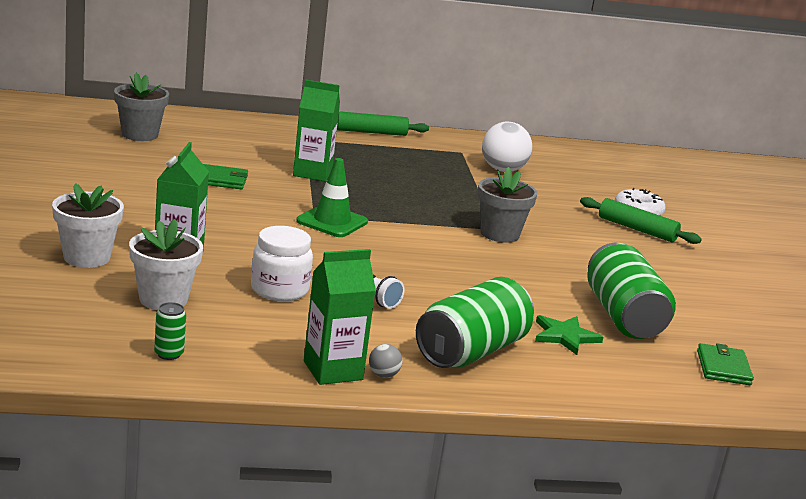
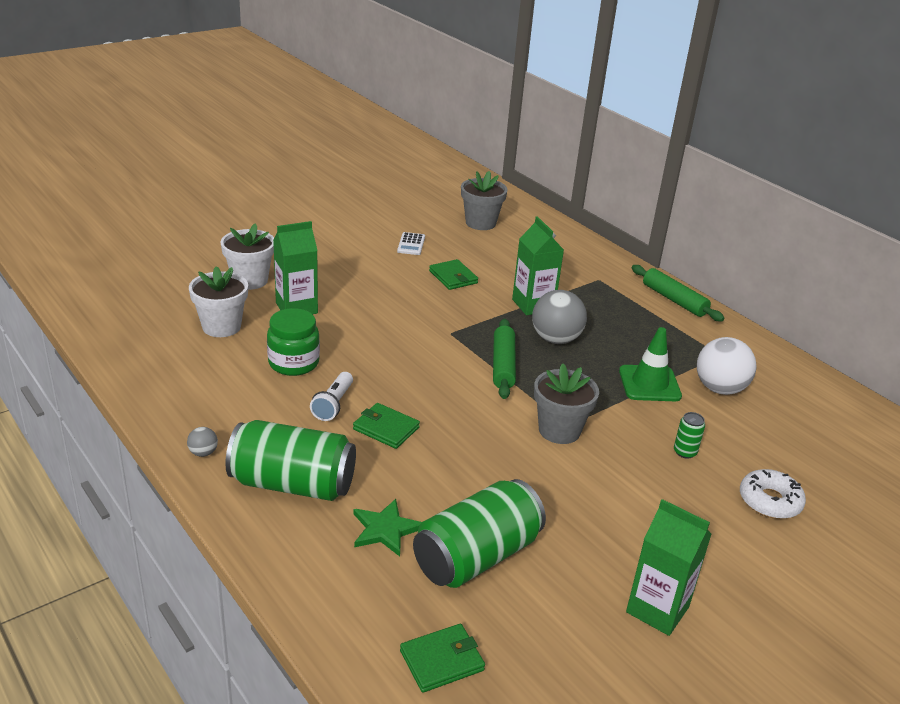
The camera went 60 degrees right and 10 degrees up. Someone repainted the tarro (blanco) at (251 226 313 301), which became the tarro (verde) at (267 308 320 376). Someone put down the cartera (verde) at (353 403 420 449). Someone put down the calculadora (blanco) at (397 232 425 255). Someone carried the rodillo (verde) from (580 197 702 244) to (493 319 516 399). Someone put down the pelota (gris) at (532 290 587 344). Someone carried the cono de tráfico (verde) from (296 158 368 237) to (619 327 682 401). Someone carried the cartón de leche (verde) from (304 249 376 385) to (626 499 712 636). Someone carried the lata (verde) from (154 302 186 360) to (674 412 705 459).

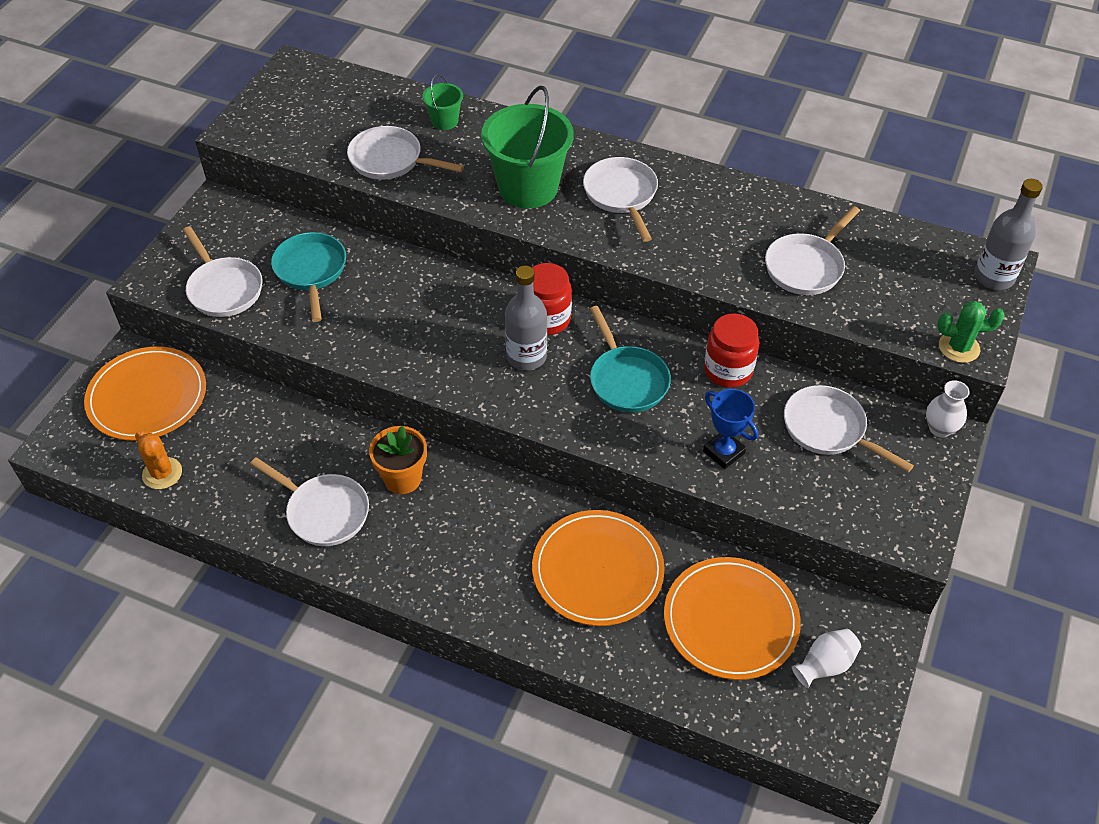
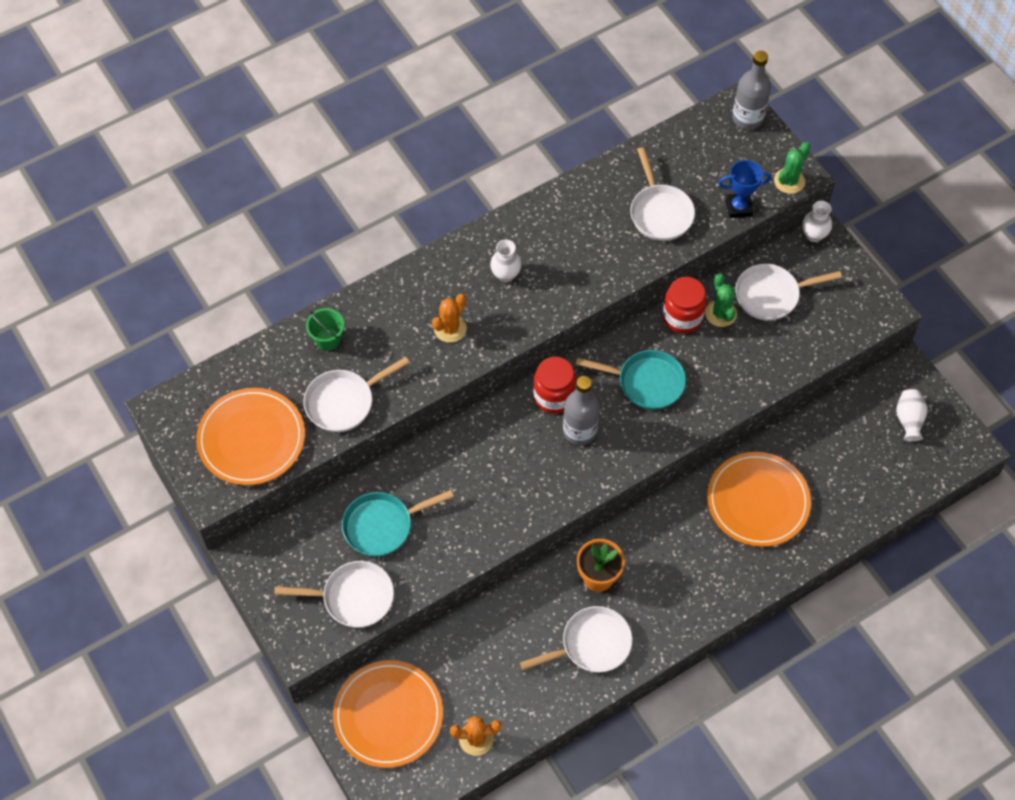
The camera went 55 degrees left and 10 degrees up. Someone carried the plato (naranja) from (664 557 801 680) to (196 388 305 485). Someone rotated the sartén (turquesa) at (271 232 346 322) by 45 degrees counterclockwise. Someone swapped the balde (verde) at (481 86 574 208) for the cactus (naranja) at (432 294 467 343). Someone swapped the sartén (blanco) at (583 157 658 242) for the florero (blanco) at (490 240 522 282). Someone put down the cactus (verde) at (705 274 737 327). Someone carried the trofeo (azul) from (703 389 758 469) to (718 160 771 218).

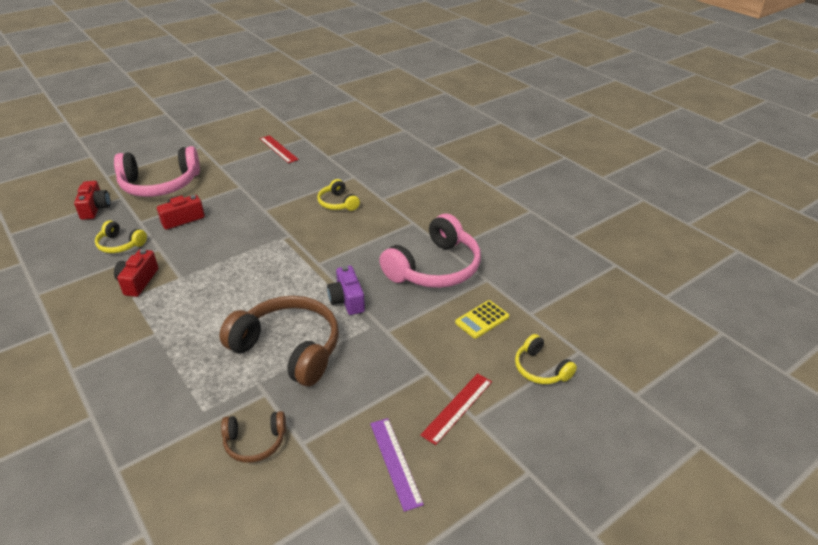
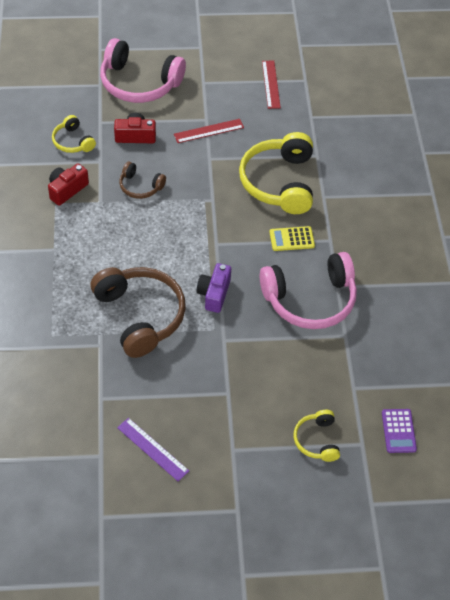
The camera went 30 degrees right and 15 degrees up. Someone rotated the regla (morado) at (370 418 424 512) by 60 degrees counterclockwise. Someone carried the auriculares (marrón) from (221 411 286 463) to (119 161 166 199). Someone carried the regla (rojo) from (420 373 492 445) to (174 119 244 143). Someone scaled the auriculares (amarillo) at (317 179 360 211) by 1.98. Someone carried the calculadora (amarillo) from (455 300 509 339) to (269 226 315 251). Someone put down the calculadora (morado) at (382 409 417 453). Someone took away the cámara (rojo) at (74 181 110 220).

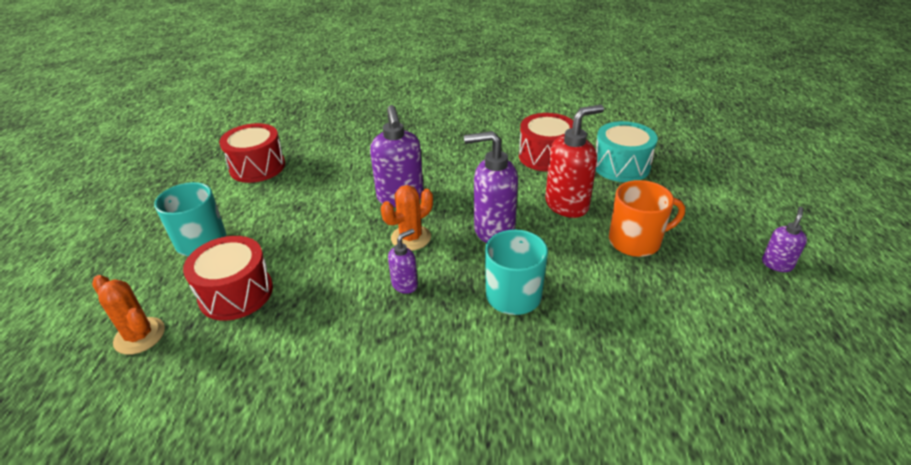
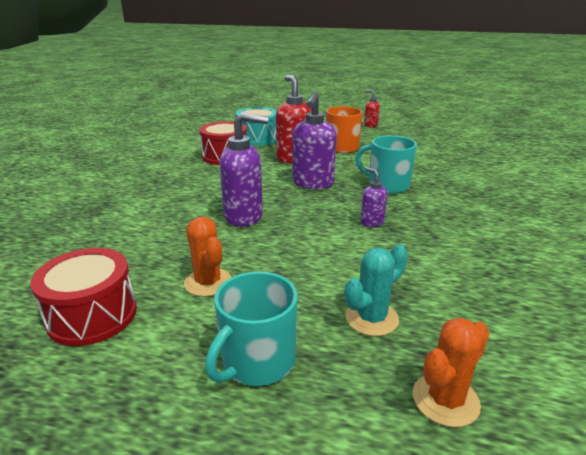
The camera went 80 degrees left and 10 degrees down. Someone carried the cactus (naranja) from (381 185 433 251) to (184 217 232 297). Someone swapped the tambor (rojo) at (183 236 273 321) for the cactus (turquesa) at (345 244 408 336). Someone repainted the dispensador de jabón (morado) at (762 207 807 272), which became the dispensador de jabón (rojo) at (364 90 380 127).

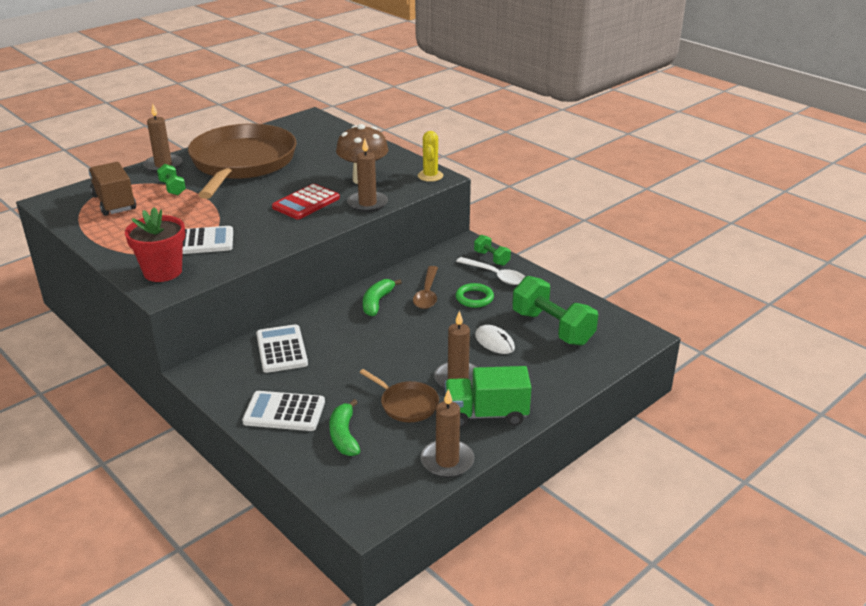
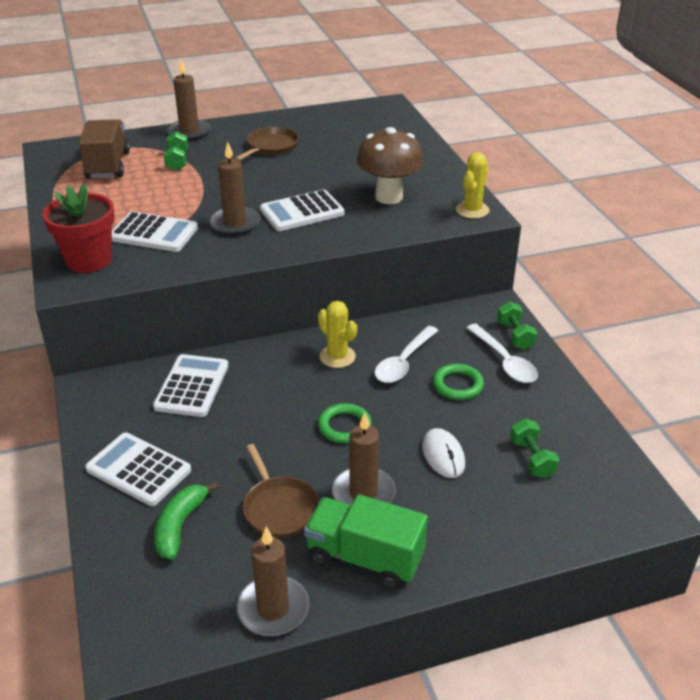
The camera went 25 degrees right and 5 degrees up. Someone carried the vela (marrón) from (347 139 388 212) to (209 142 261 235). Someone scaled the sartén (marrón) at (188 124 297 199) by 0.41. Someone repainted the calculadora (rojo) at (272 184 340 219), which became the calculadora (blanco) at (260 190 345 231). Someone swapped the plátano (verde) at (363 279 402 317) for the cactus (amarillo) at (318 301 357 368). Someone put down the anillo (verde) at (318 403 372 443). Someone repainted the cuchara (marrón) at (413 266 438 309), which became the cuchara (blanco) at (375 326 439 383). Someone scaled the mancuerna (verde) at (512 276 598 345) by 0.51.

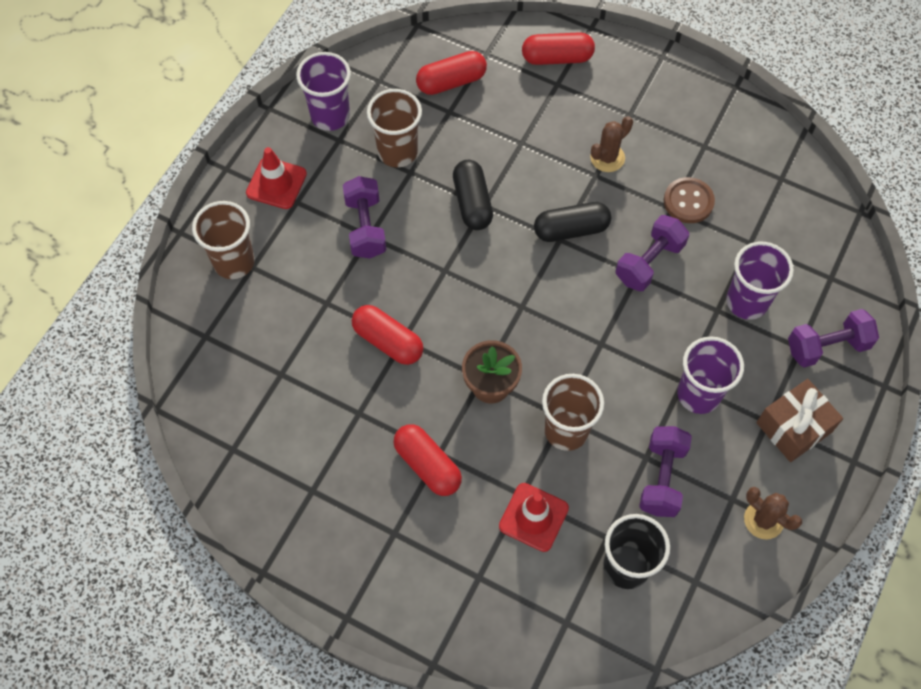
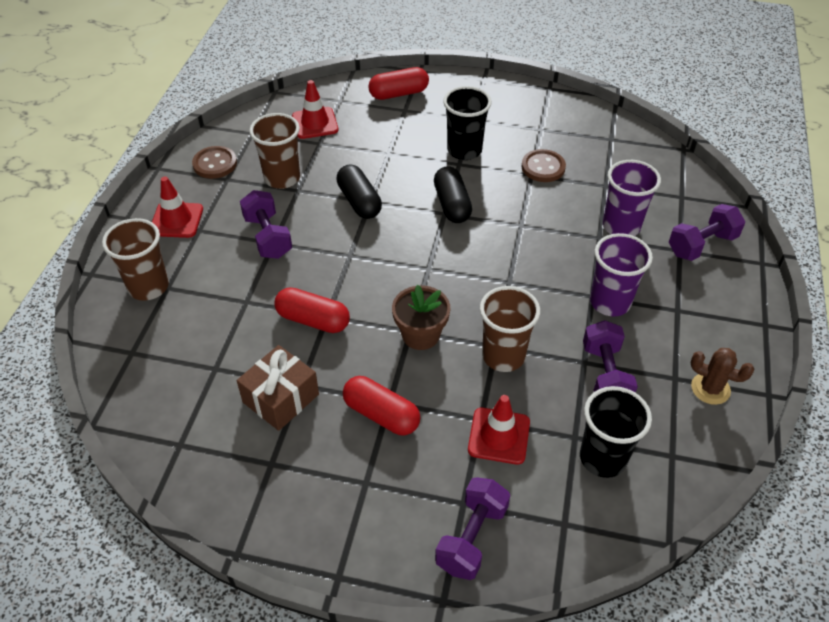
The camera went 15 degrees left and 15 degrees down. Someone swapped the vaso (morado) at (296 52 351 131) for the botón (marrón) at (192 146 237 179). Someone carried the regalo (marrón) from (756 379 843 462) to (237 345 319 431). Someone swapped the cápsula (rojo) at (416 51 487 95) for the cono de tráfico (rojo) at (292 80 339 139). Someone rotated the cápsula (negro) at (534 202 611 242) by 75 degrees counterclockwise. Someone carried the mancuerna (morado) from (616 215 689 291) to (435 477 510 580). Someone swapped the cactus (marrón) at (590 116 633 172) for the vaso (negro) at (443 86 492 160).

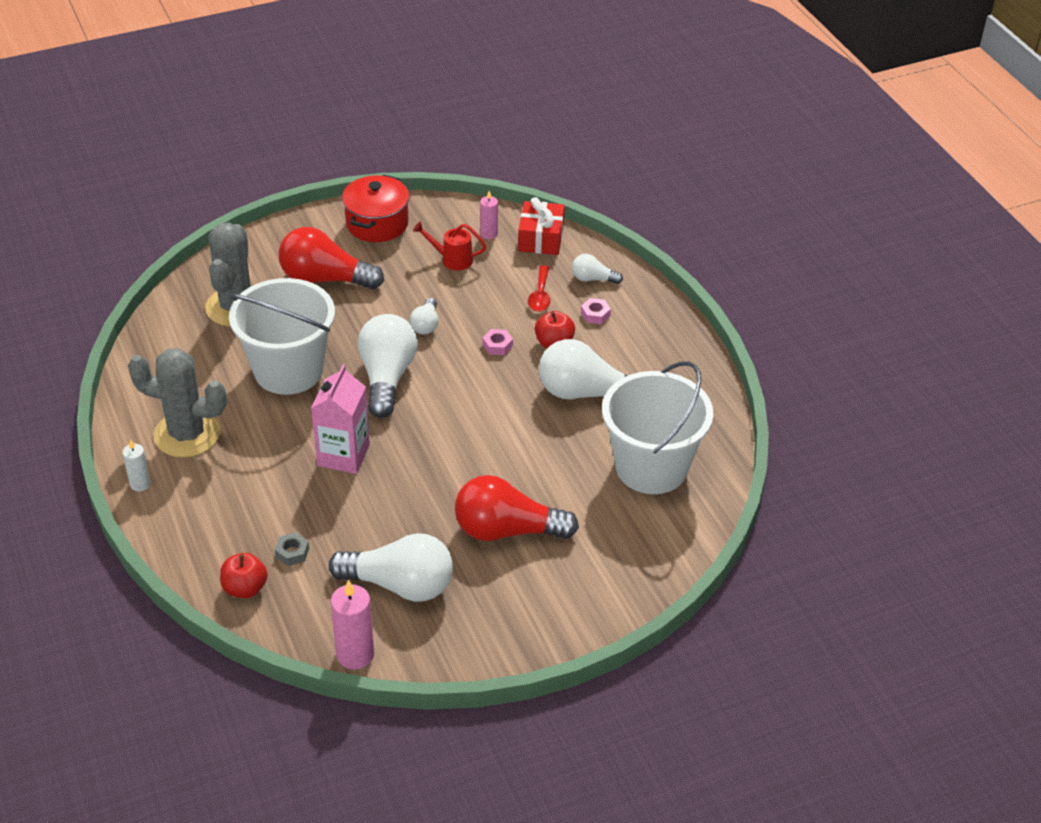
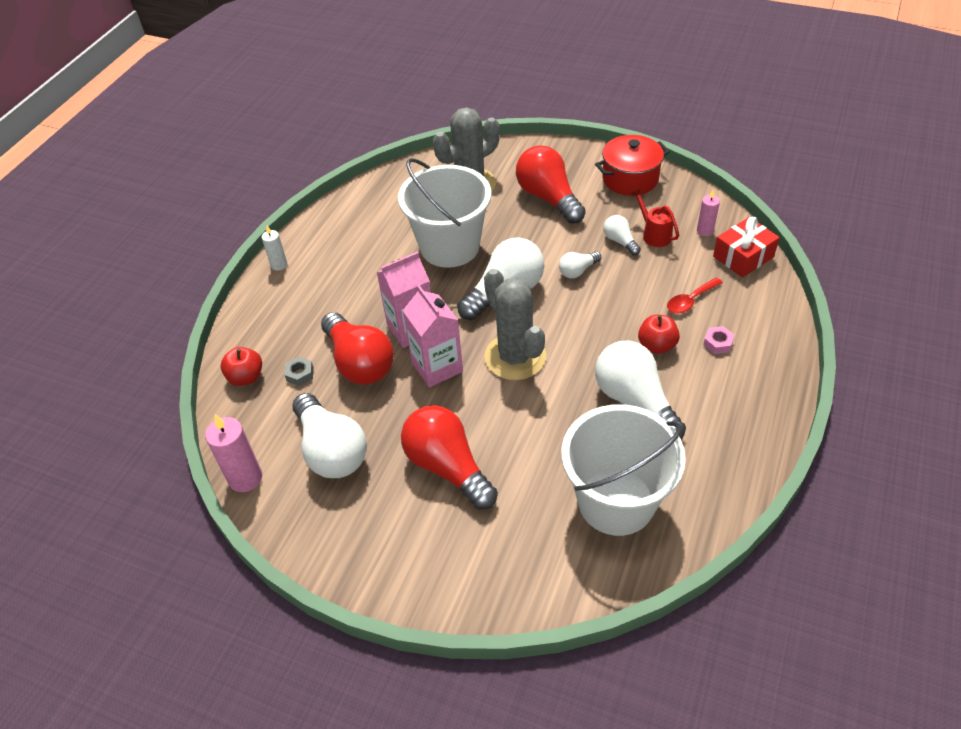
The camera went 50 degrees right and 5 degrees up. Someone put down the bombilla (rojo) at (321 312 394 385). Someone put down the cartón de leche (rosa) at (403 285 463 387). Someone carried the cactus (gris) from (128 348 227 458) to (484 269 546 380). Someone carried the bombilla (blanco) from (572 254 623 284) to (603 215 641 255). Someone took away the tuerca (rosa) at (482 329 513 355).

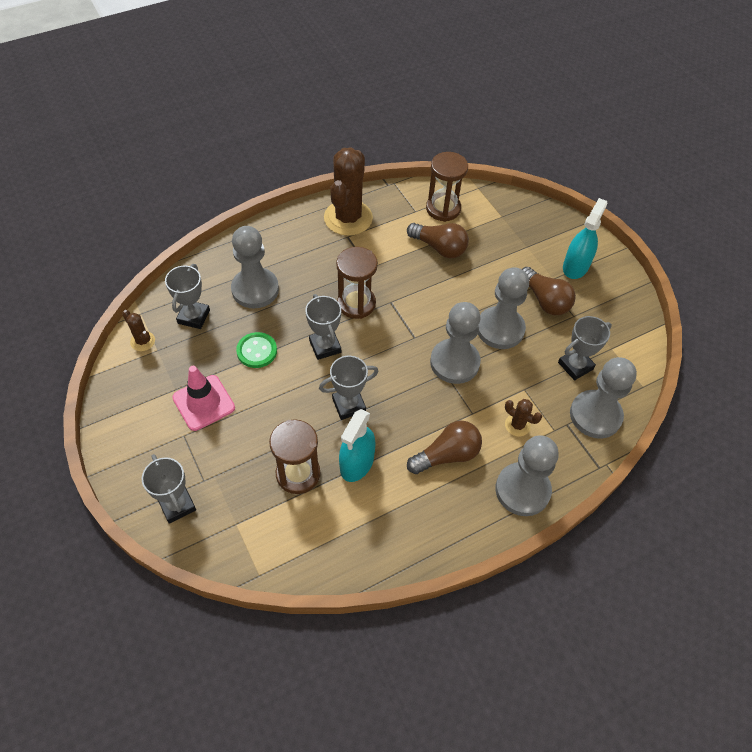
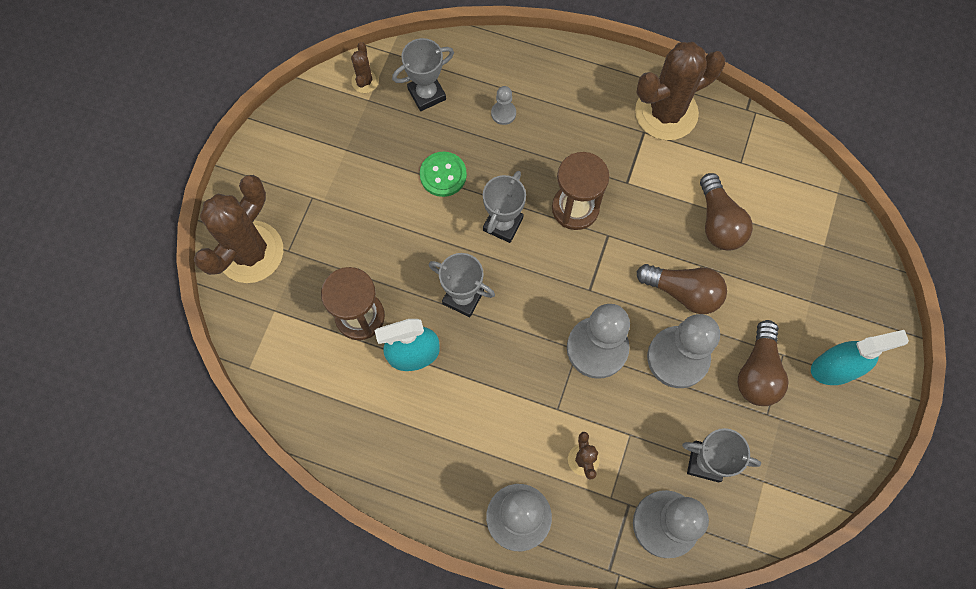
The camera went 50 degrees right and 15 degrees up. Someone swapped the trofeo (gris) at (142 454 196 524) for the cactus (marrón) at (194 175 283 283). Someone scaled the peón (gris) at (231 226 279 309) by 0.45. Someone carried the bombilla (marrón) from (407 420 482 474) to (637 264 727 314). Someone took away the cono de tráfico (rosa) at (172 366 235 431). Someone took away the reloj de arena (marrón) at (426 152 468 222).

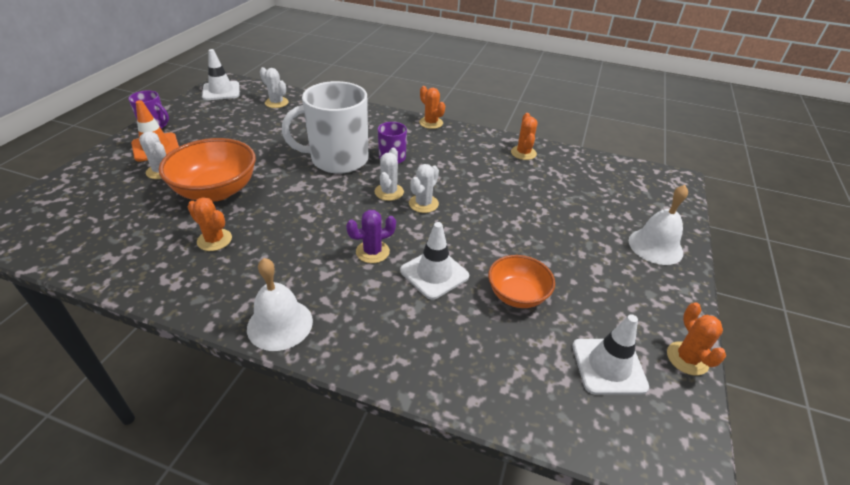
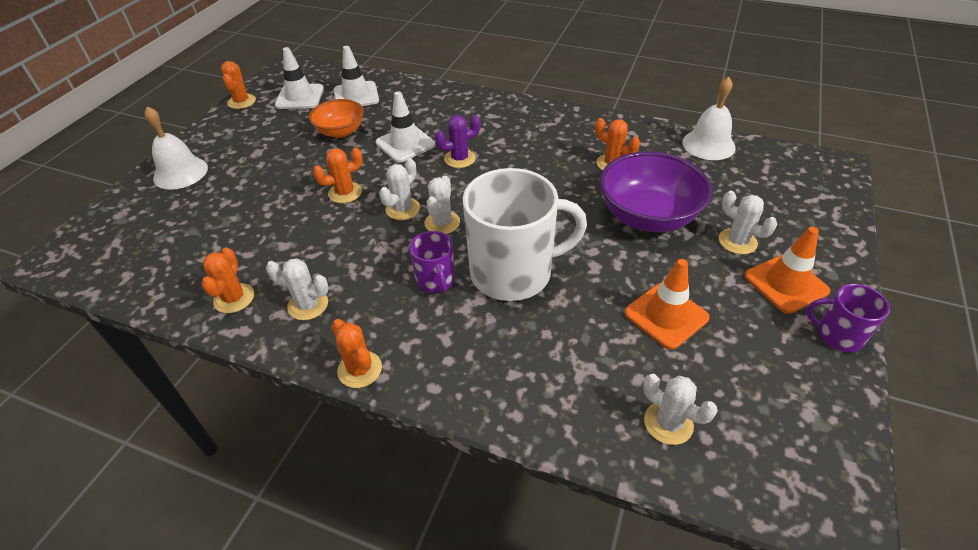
The camera went 175 degrees left and 5 degrees up. Someone put down the cactus (blanco) at (266 258 329 320). Someone put down the cactus (naranja) at (313 148 363 203). Someone carried the cono de tráfico (blanco) from (202 49 240 100) to (334 46 379 106). Someone repainted the cuenco (naranja) at (159 138 256 202), which became the cuenco (morado) at (600 151 712 232). Someone put down the cono de tráfico (naranja) at (624 259 710 350). Someone carried the campana (blanco) from (247 258 313 351) to (682 77 736 160).

